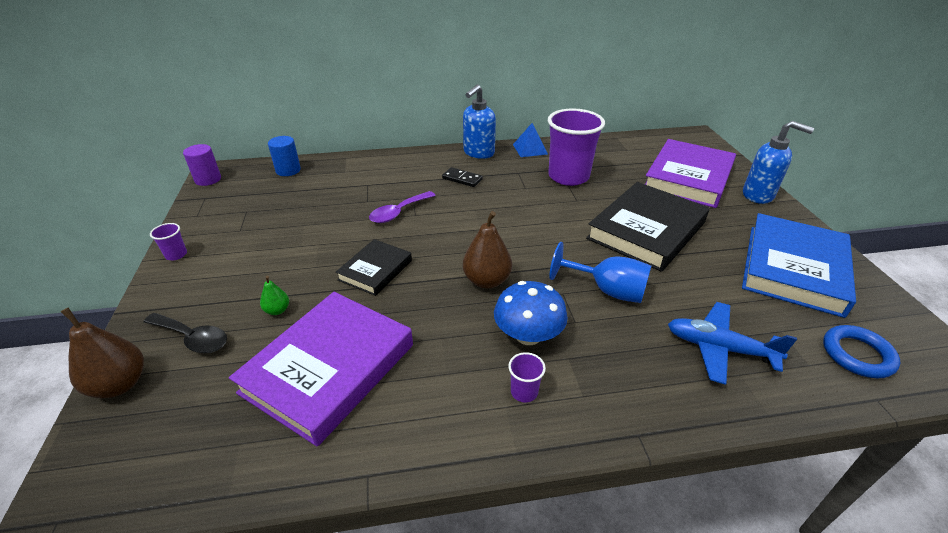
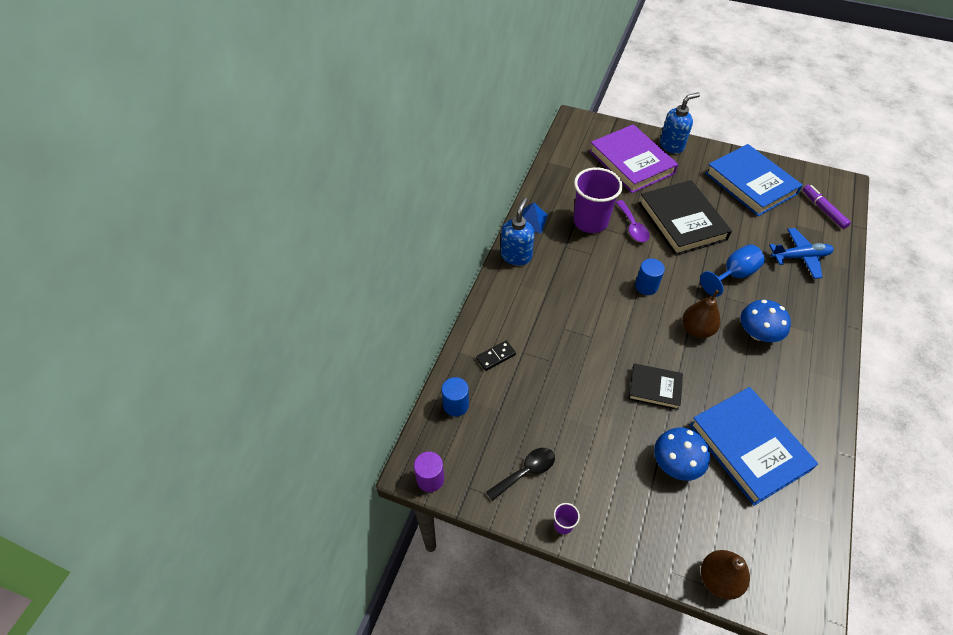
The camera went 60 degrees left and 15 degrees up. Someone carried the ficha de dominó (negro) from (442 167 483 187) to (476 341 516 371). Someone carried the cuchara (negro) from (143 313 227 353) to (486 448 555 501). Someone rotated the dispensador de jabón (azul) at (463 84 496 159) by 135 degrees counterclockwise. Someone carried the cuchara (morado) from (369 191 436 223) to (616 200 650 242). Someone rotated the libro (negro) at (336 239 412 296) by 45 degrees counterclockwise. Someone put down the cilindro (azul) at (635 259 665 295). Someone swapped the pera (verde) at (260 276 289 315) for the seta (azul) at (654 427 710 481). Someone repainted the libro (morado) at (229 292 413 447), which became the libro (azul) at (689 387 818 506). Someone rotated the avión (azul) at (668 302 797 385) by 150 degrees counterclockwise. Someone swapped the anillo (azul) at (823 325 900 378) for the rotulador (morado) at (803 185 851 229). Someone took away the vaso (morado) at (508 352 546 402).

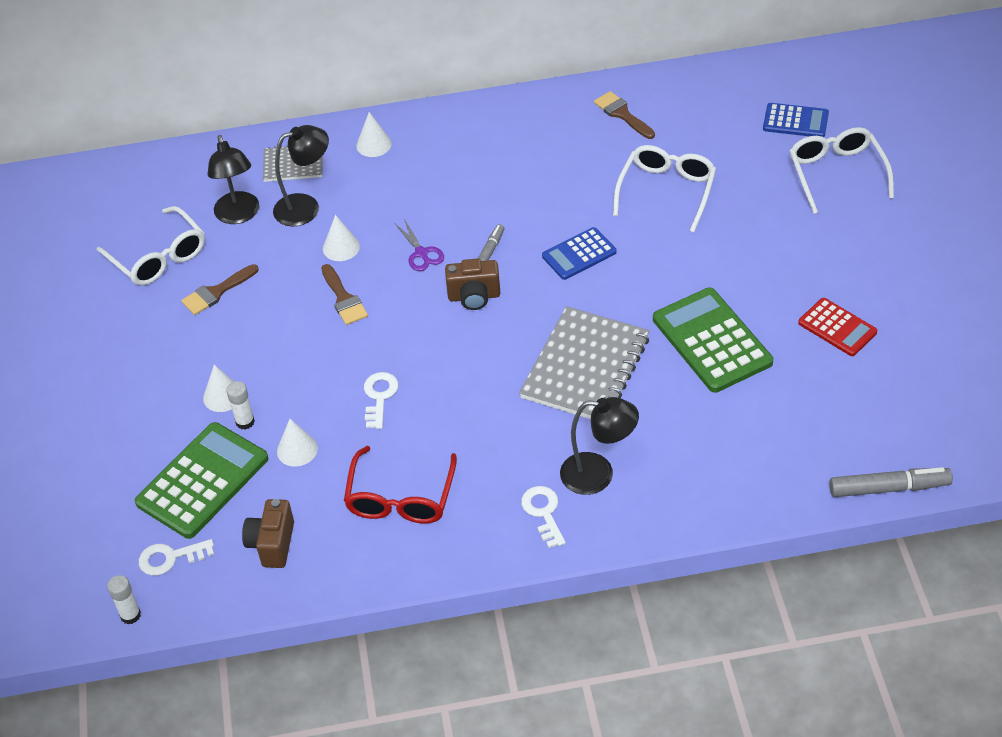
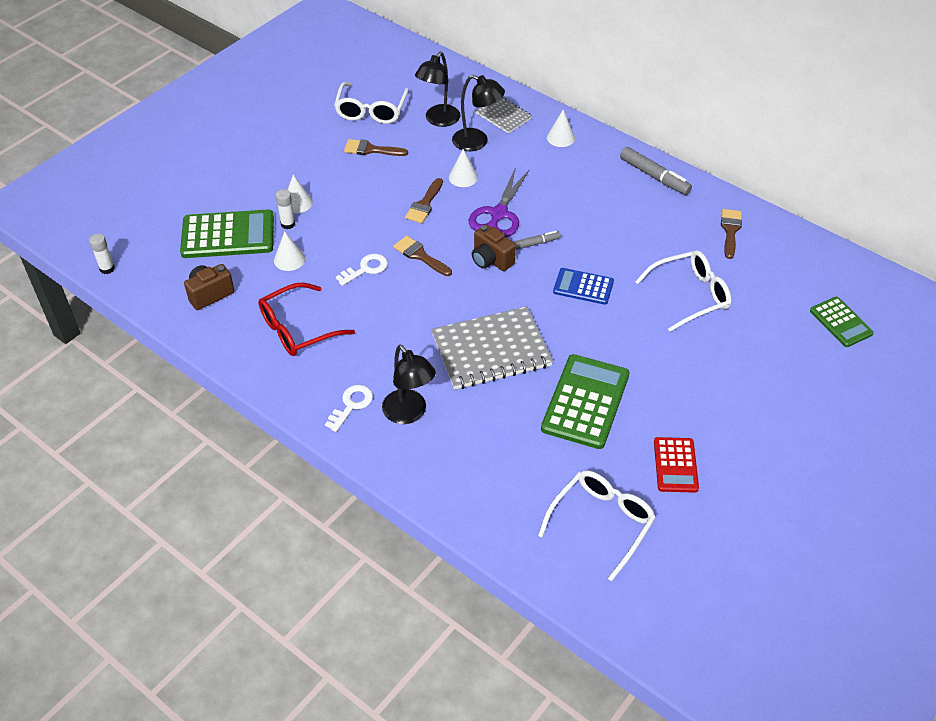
The camera went 45 degrees right and 0 degrees up. Someone put down the pincel (marrón) at (393 236 452 276). Someone scaled the tijeras (morado) at (395 219 444 271) by 1.73. Someone carried the gafas (blanco) from (790 127 894 214) to (538 470 656 581). Someone carried the rotulador (gris) from (829 467 953 497) to (620 147 692 195). Someone repainted the calculadora (azul) at (763 103 829 137), which became the calculadora (verde) at (810 297 874 347). Someone took away the llave (blanco) at (139 539 214 576).

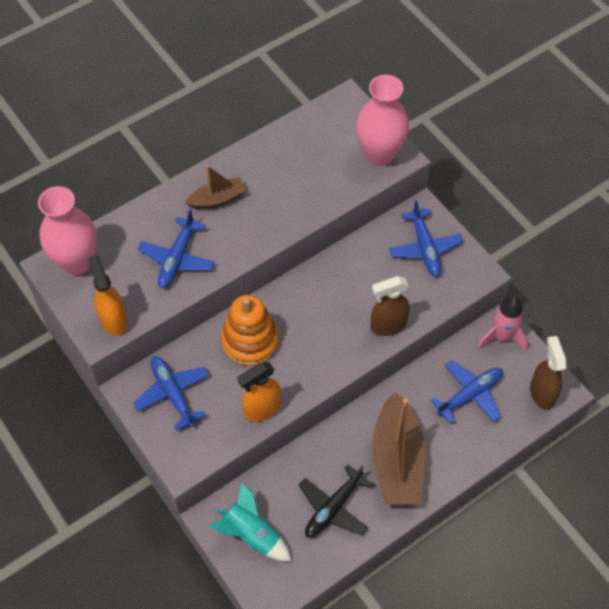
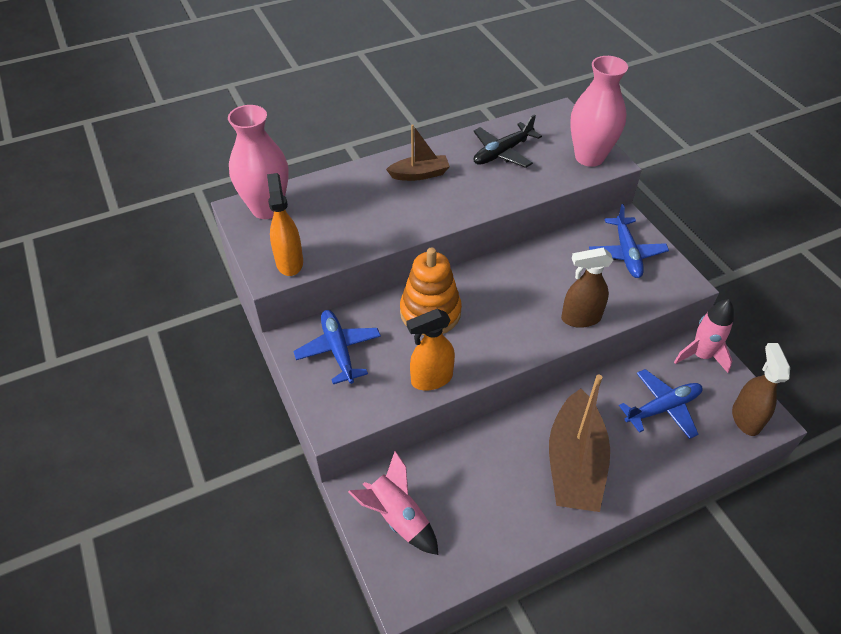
The camera went 10 degrees right and 10 degrees down. Someone repainted the cohete (turquesa) at (209 482 292 561), which became the cohete (rosa) at (348 451 438 555). Someone carried the avión (negro) from (299 464 373 537) to (473 114 542 168). Someone took away the avión (azul) at (138 209 215 288).

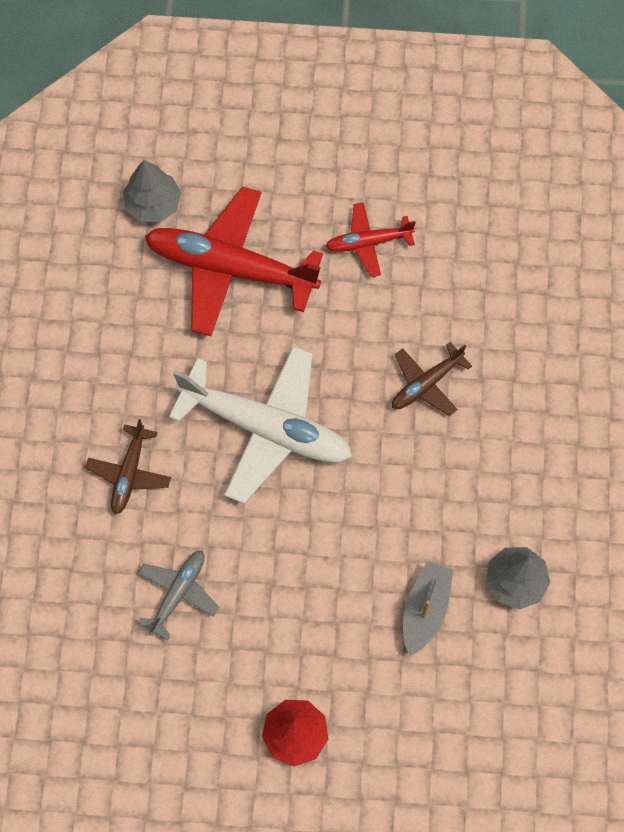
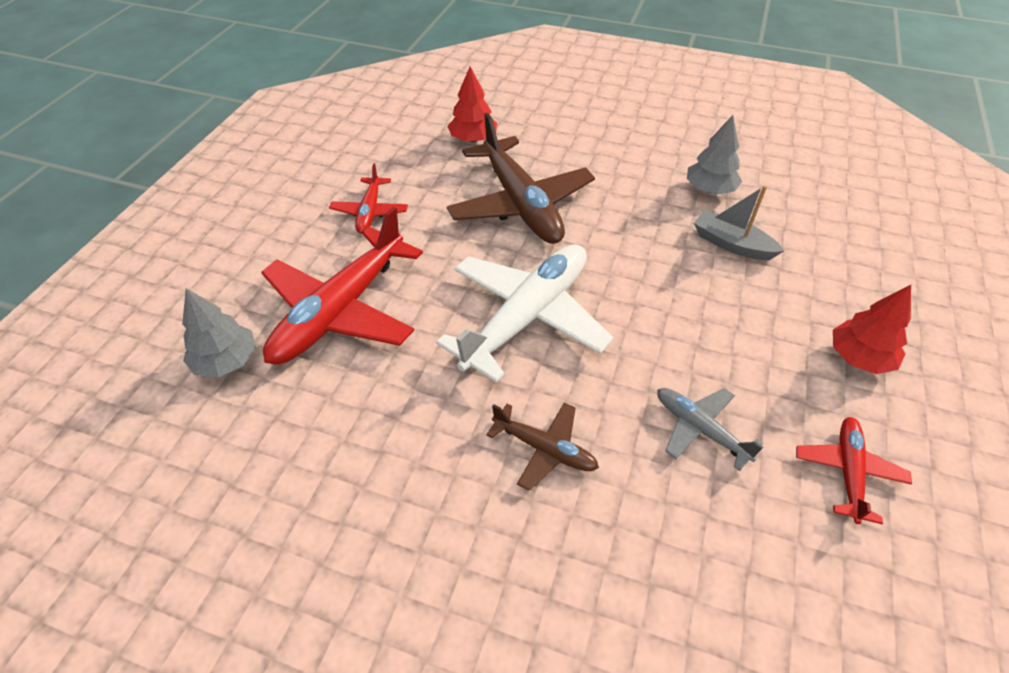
The camera went 75 degrees left and 20 degrees down. Someone put down the árbol (rojo) at (447 66 497 143). Someone scaled the avión (marrón) at (392 342 472 416) by 1.99. Someone put down the avión (rojo) at (796 417 912 524).

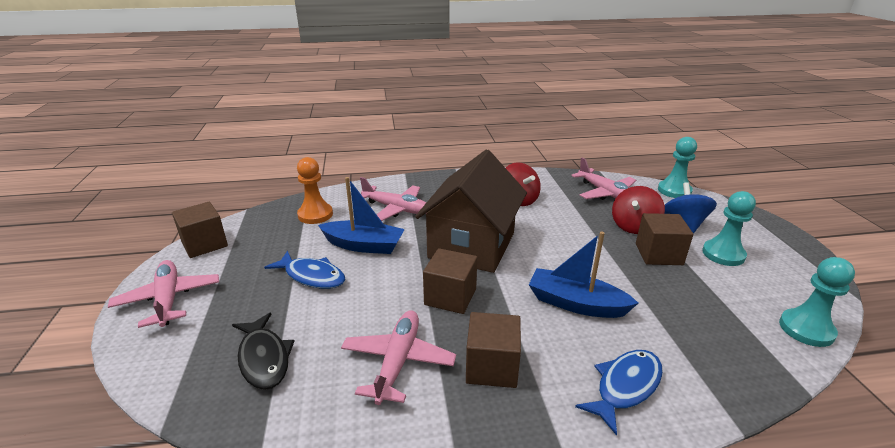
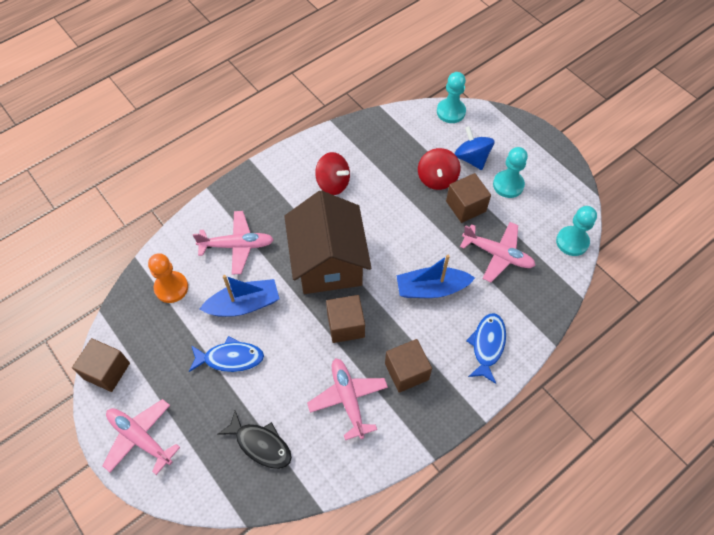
The camera went 30 degrees left and 30 degrees up. Someone carried the avión (rosa) from (571 158 636 200) to (460 222 536 282).

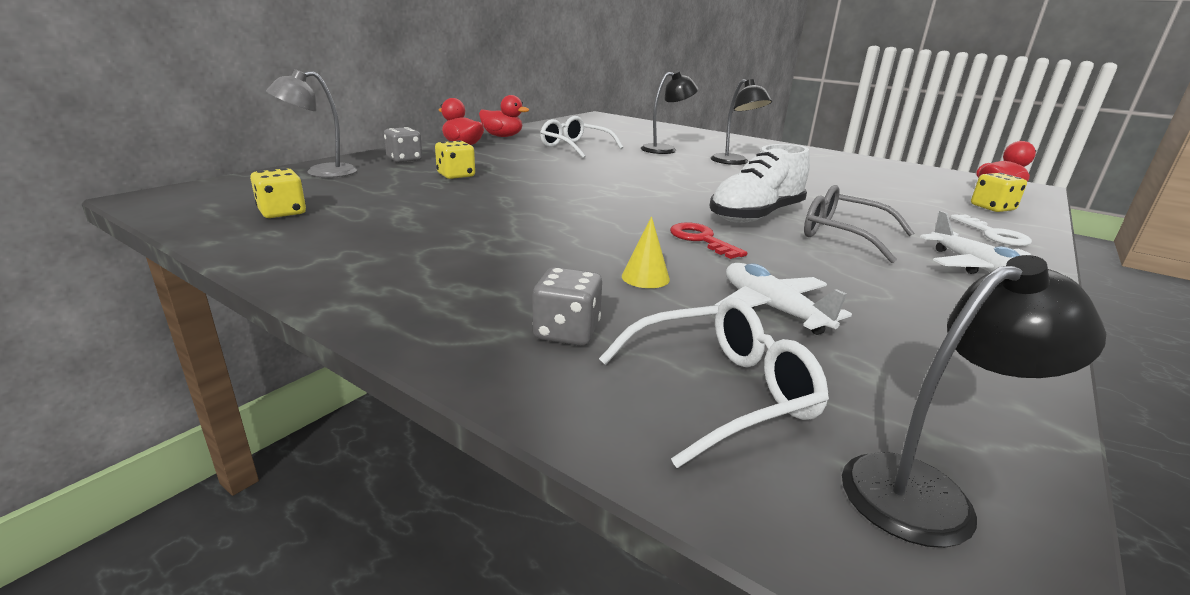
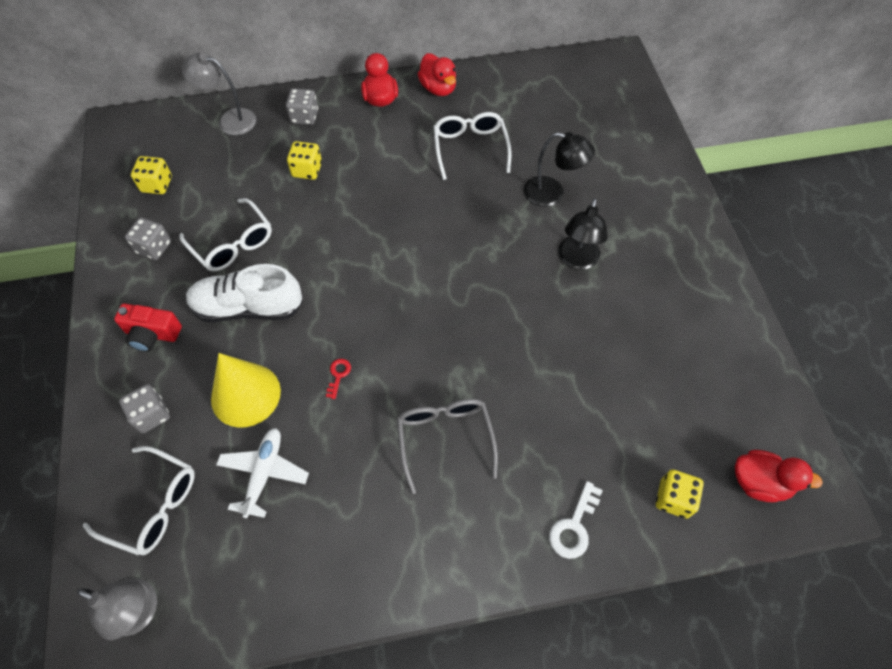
The camera went 45 degrees right and 35 degrees up. Someone repainted the lámpara (negro) at (842 255 1106 548), which became the lámpara (gris) at (77 578 157 640). Someone put down the cámara (rojo) at (114 303 182 352). Someone put down the dado (gris) at (125 217 171 260). Someone put down the gafas (blanco) at (179 198 272 271). Someone carried the zapato (blanco) from (710 144 810 223) to (186 264 303 322). Someone scaled the cono (amarillo) at (622 216 670 288) by 2.11. Someone scaled the llave (rojo) at (670 223 747 259) by 0.61. Someone took away the avión (blanco) at (920 211 1031 274).

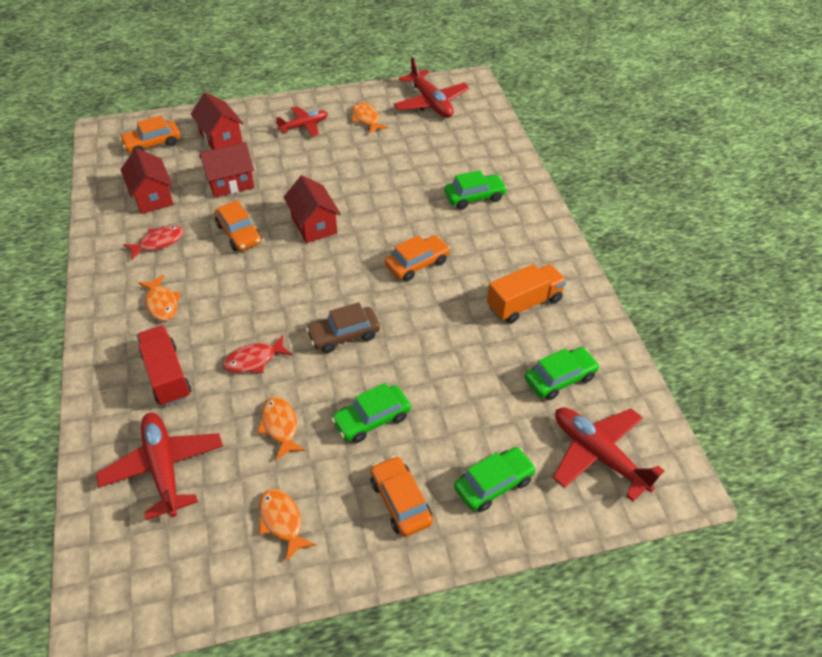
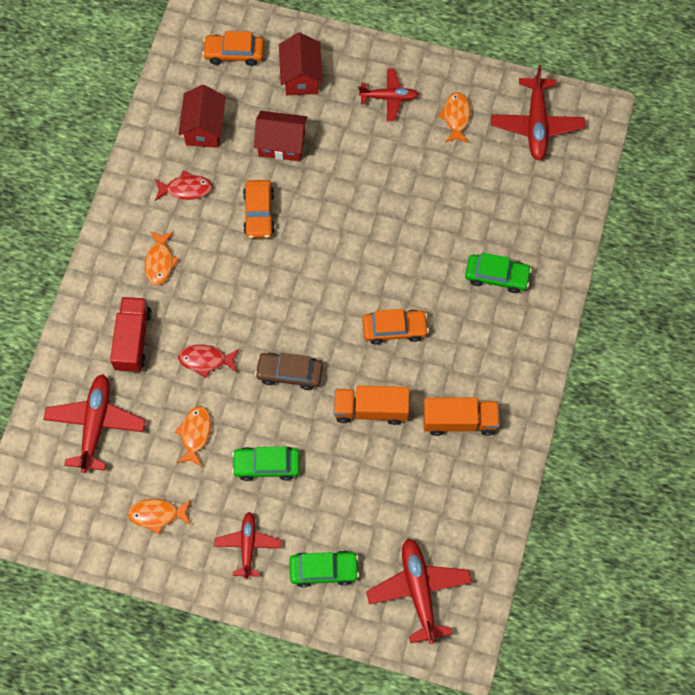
The camera went 30 degrees right and 20 degrees up. Someone rotated the pez (naranja) at (259 489 316 561) by 90 degrees counterclockwise. Someone swapped the coche (naranja) at (370 456 433 537) for the avión (rojo) at (214 512 281 579). Someone put down the camión (naranja) at (333 385 409 425). Someone took away the casa (rojo) at (283 175 341 243). Someone took away the coche (verde) at (525 347 600 400).

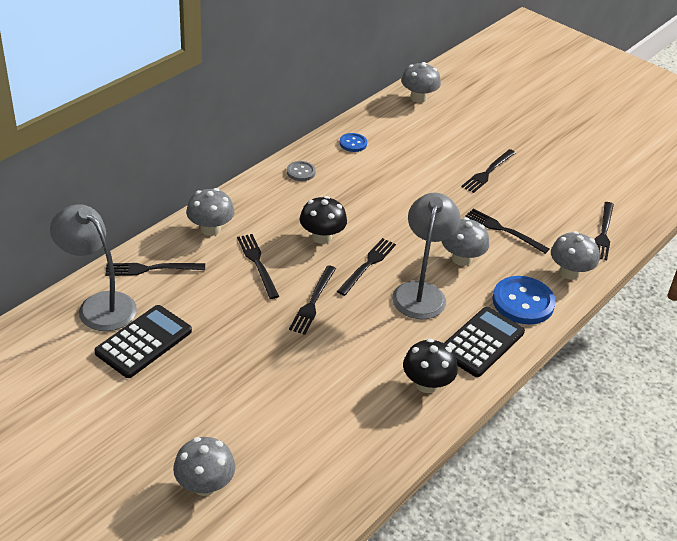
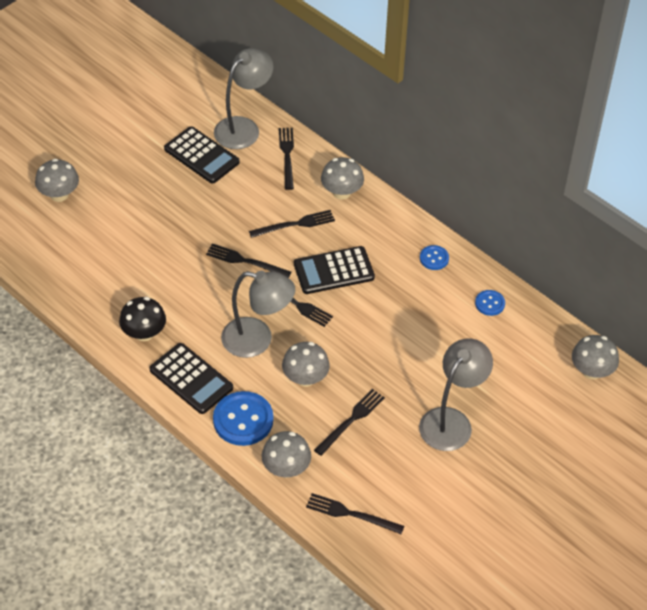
The camera went 95 degrees right and 10 degrees up. Someone swapped the seta (negro) at (300 196 347 244) for the calculadora (negro) at (294 246 375 294). Someone swapped the tenedor (negro) at (461 149 516 193) for the lámpara (gris) at (419 338 493 451). Someone repainted the botón (gris) at (287 161 316 181), which became the botón (azul) at (420 245 449 270).

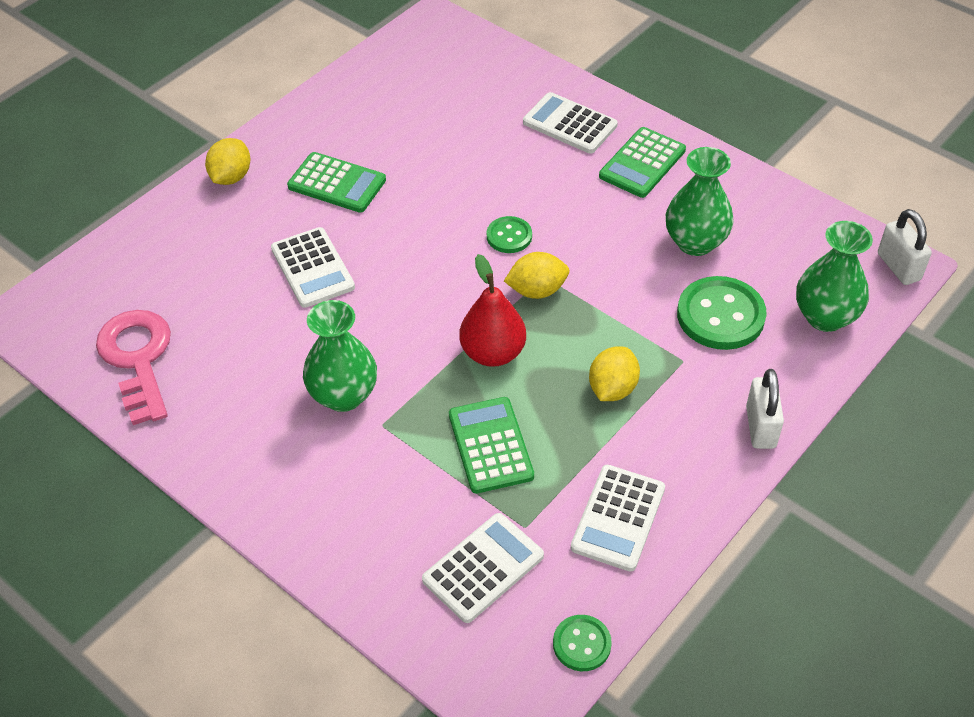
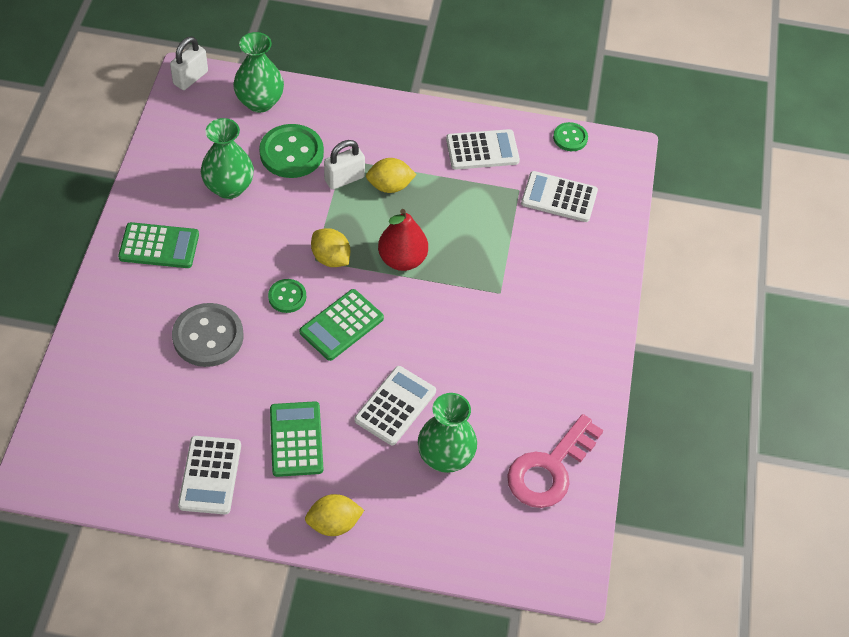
The camera went 125 degrees left and 5 degrees up. Someone put down the botón (gris) at (172 303 244 367). Someone carried the calculadora (blanco) from (523 92 618 153) to (178 436 241 514). Someone carried the calculadora (verde) from (449 397 534 493) to (299 289 384 361). Someone carried the candado (blanco) from (746 369 784 449) to (324 140 365 190). Someone carried the florero (verde) from (303 300 377 412) to (418 393 477 473).

